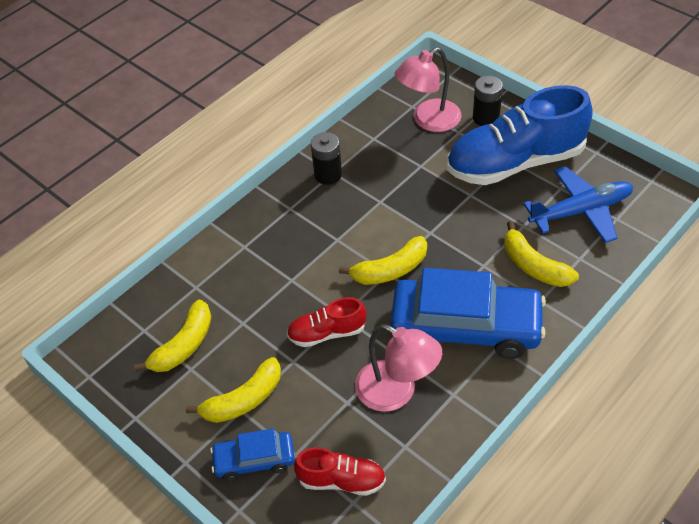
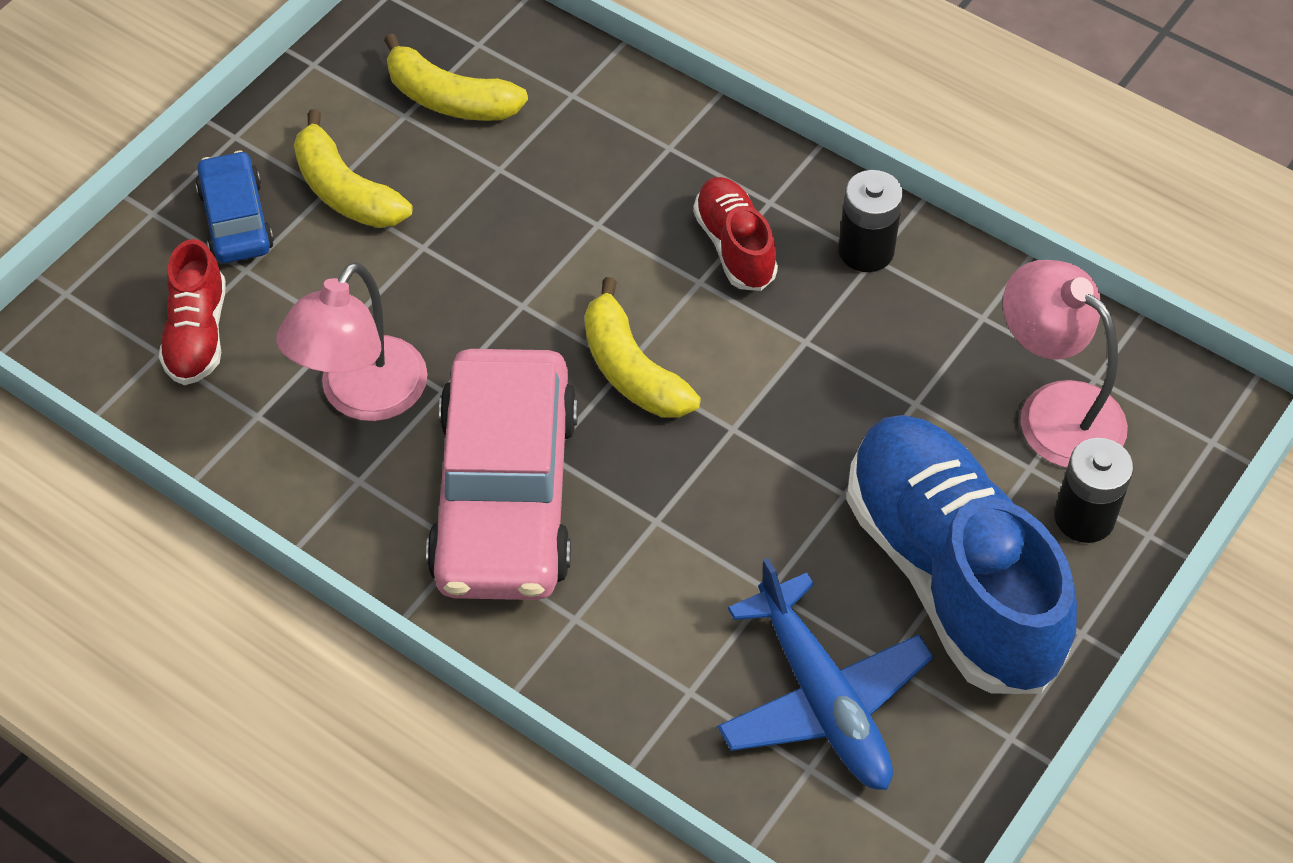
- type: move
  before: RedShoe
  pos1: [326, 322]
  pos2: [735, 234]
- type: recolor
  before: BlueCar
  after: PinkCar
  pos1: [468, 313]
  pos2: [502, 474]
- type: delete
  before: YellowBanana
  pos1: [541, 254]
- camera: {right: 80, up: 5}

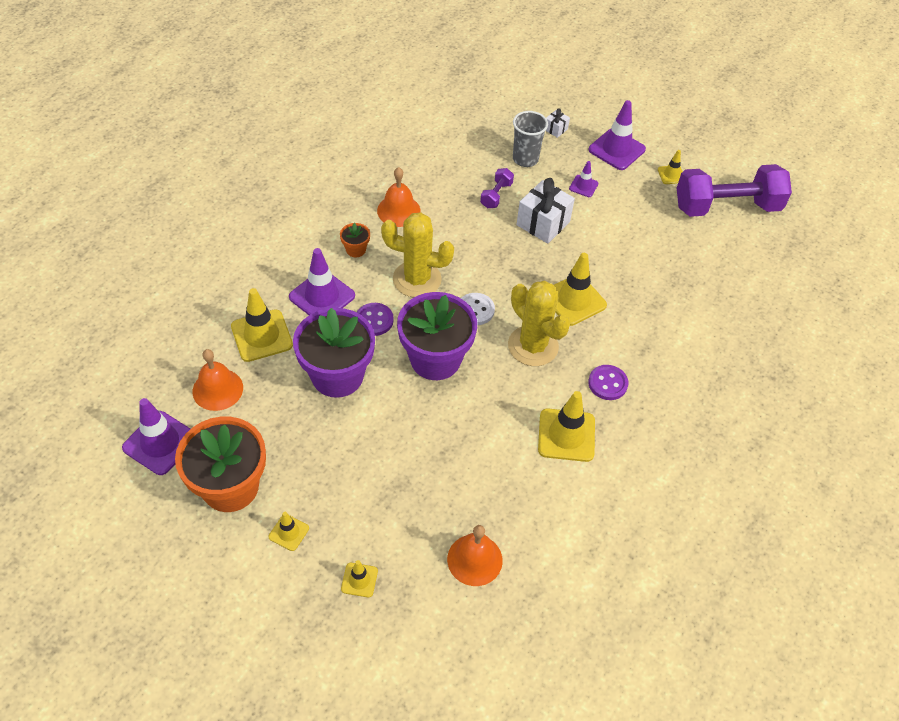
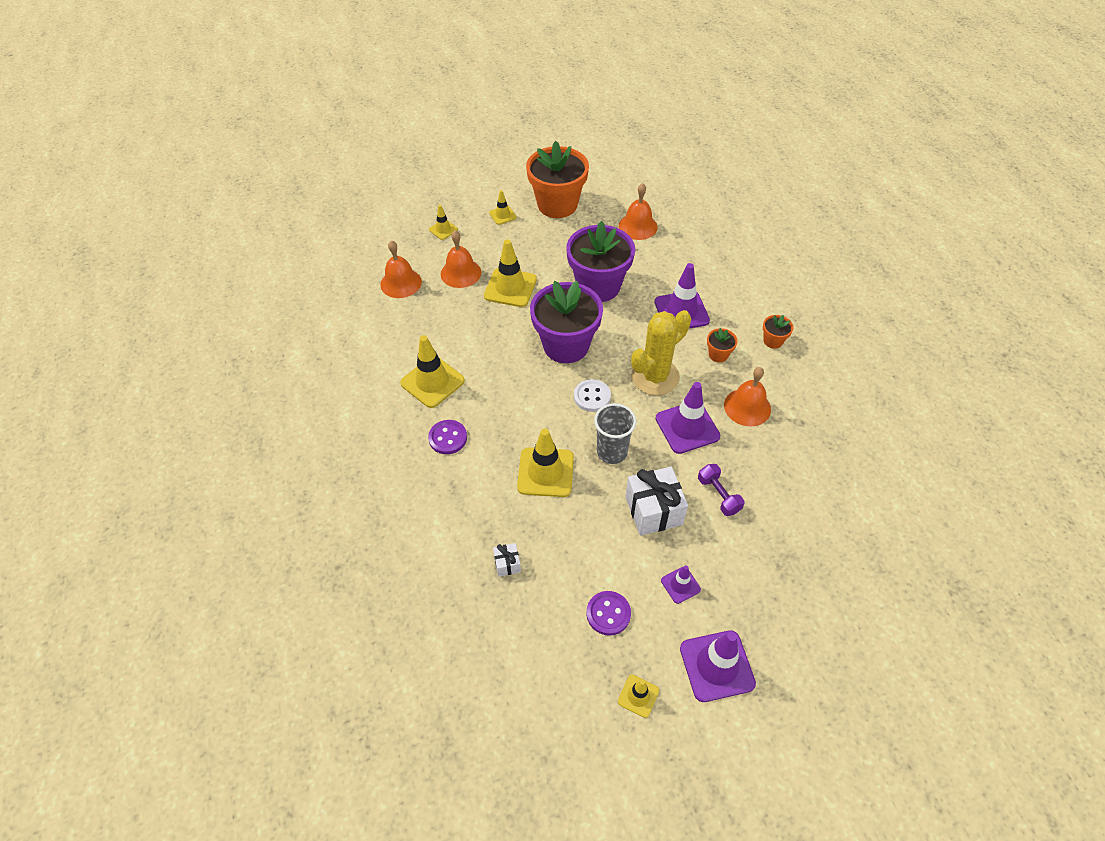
- type: move
  before: PurpleTrafficCone
  pos1: [156, 436]
  pos2: [688, 418]
- type: move
  before: YellowTrafficCone
  pos1: [262, 325]
  pos2: [510, 273]
- type: move
  before: PurpleButton
  pos1: [375, 319]
  pos2: [608, 613]
- type: delete
  before: YellowCactus
  pos1: [539, 323]
- type: move
  before: GreyCup
  pos1: [530, 139]
  pos2: [615, 433]
- type: move
  before: WhiteGift
  pos1: [558, 123]
  pos2: [507, 560]
- type: delete
  before: PurpleDumbbell
  pos1: [734, 190]
- type: insert
  after: OrangeBell
  pos2: [461, 259]
- type: insert
  after: OrangeFlowerPot
  pos2: [778, 332]
- camera: {right: 130, up: 0}

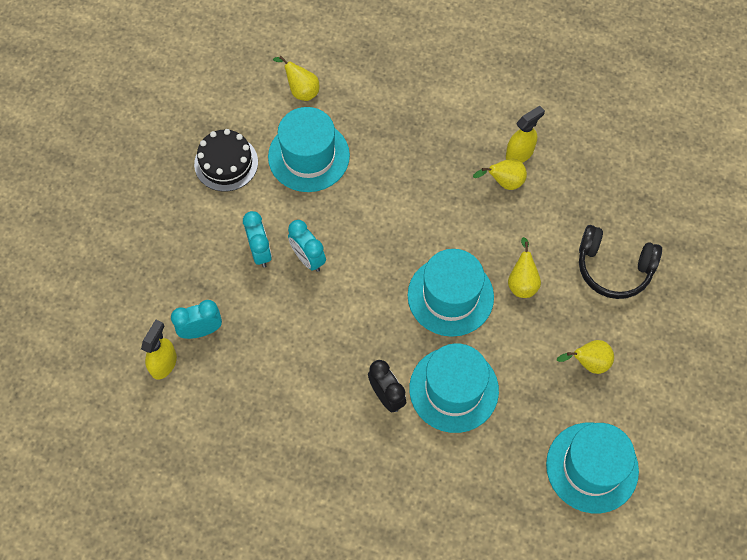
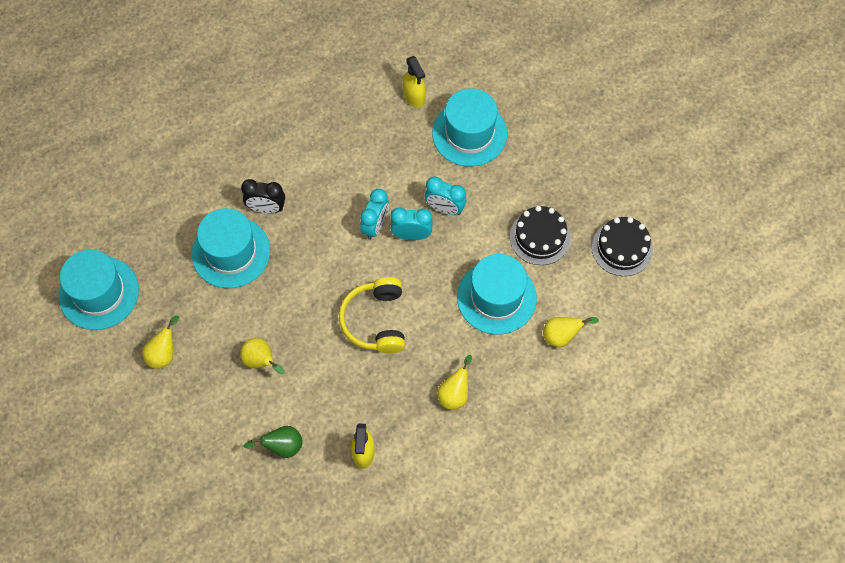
- type: move
  before: TurquoiseClock
  pos1: [196, 319]
  pos2: [374, 214]
- type: move
  before: TurquoiseHat
  pos1: [451, 293]
  pos2: [469, 127]
- type: move
  before: YellowPear
  pos1: [500, 174]
  pos2: [454, 382]
- type: delete
  before: BlackHeadphones
  pos1: [620, 262]
- type: insert
  after: GreenPear
  pos2: [272, 442]
- type: insert
  after: YellowHeadphones
  pos2: [372, 315]
- type: insert
  after: BlackCake
  pos2: [622, 246]
- camera: {right: 130, up: 0}

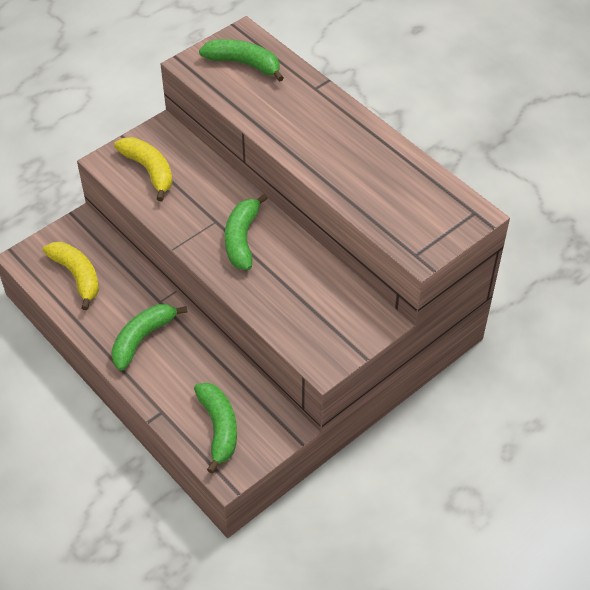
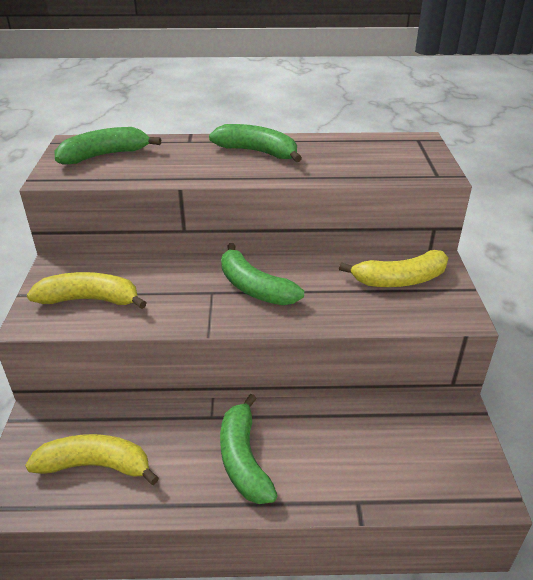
- type: move
  before: GreenBanana
  pos1: [215, 427]
  pos2: [255, 143]
- type: insert
  after: YellowBanana
  pos2: [393, 268]
- camera: {right: -50, up: -15}

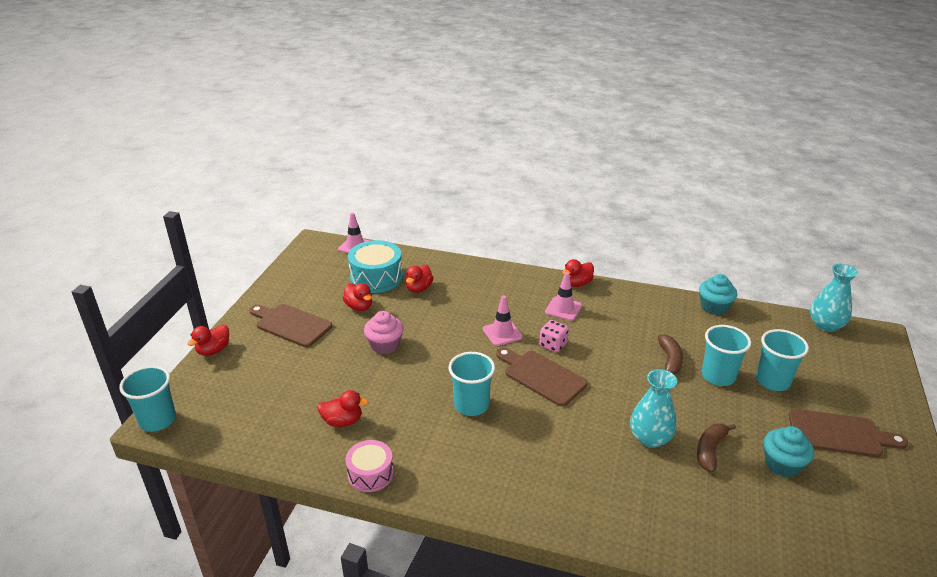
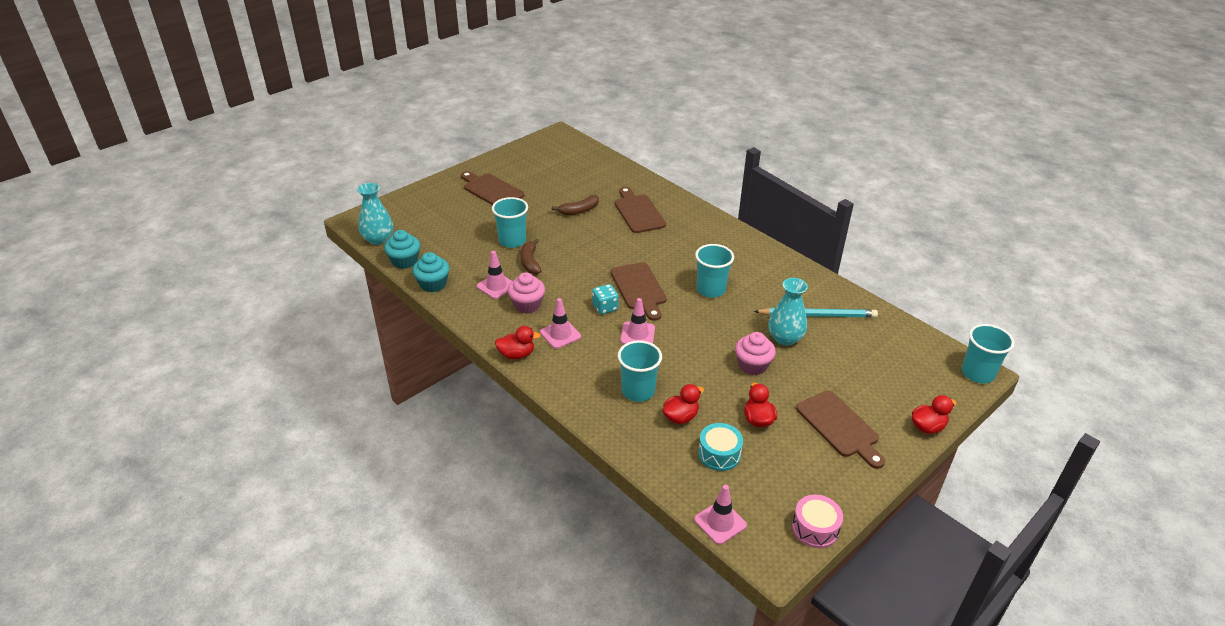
- type: replace
  before: RedDuck
  after: TurquoisePencil
  pos1: [342, 408]
  pos2: [816, 313]
- type: move
  before: PinkDrum
  pos1: [369, 466]
  pos2: [817, 521]
- type: resize
  before: TurquoiseDrum
  pos1: [375, 266]
  pos2: [720, 447]
  scale: 0.64
- type: recolor
  before: PinkDice
  after: TurquoiseDice
  pos1: [554, 336]
  pos2: [605, 299]
- type: move
  before: TurquoiseVase
  pos1: [653, 408]
  pos2: [788, 312]
- type: rotate
  before: BrownBanana
  pos1: [670, 354]
  pos2: [530, 257]
  turn: -45
- type: move
  before: TurquoiseCup
  pos1: [782, 360]
  pos2: [640, 371]
- type: move
  before: TurquoiseCupcake
  pos1: [789, 451]
  pos2: [402, 249]
- type: insert
  after: PinkTrafficCone
  pos2: [494, 275]
- type: insert
  after: PinkCupcake
  pos2: [526, 293]
- type: insert
  after: BrownCuttingBoard
  pos2: [640, 210]
- camera: {right: -150, up: 5}

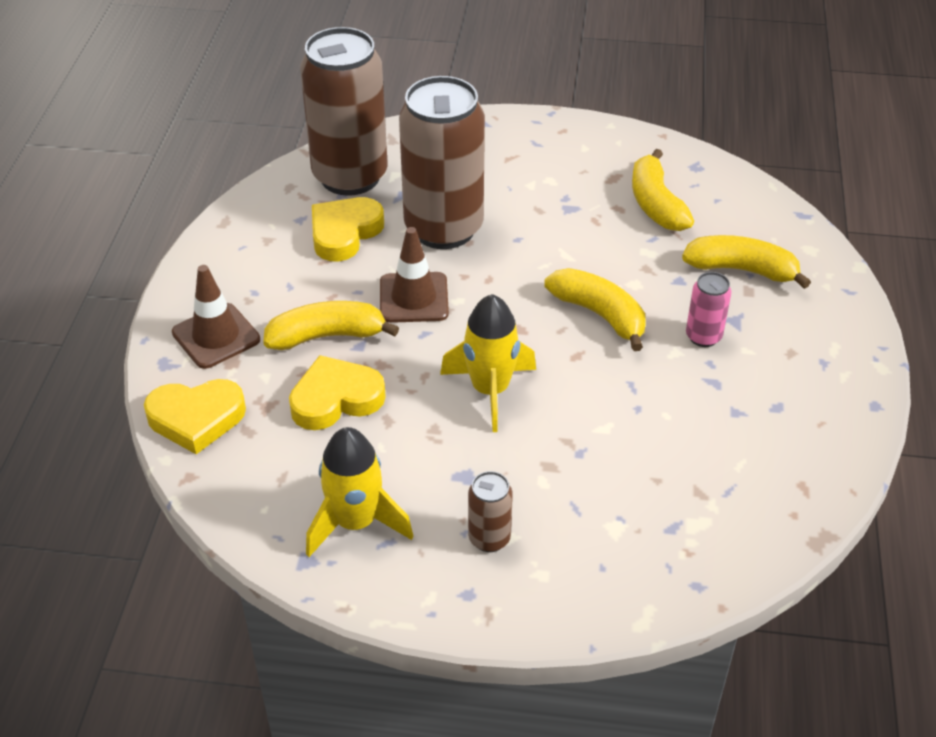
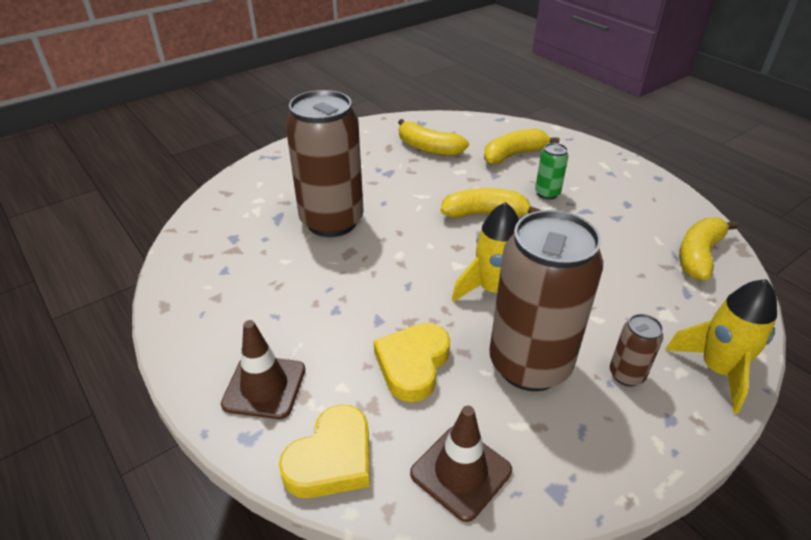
- type: move
  before: YellowBanana
  pos1: [331, 325]
  pos2: [708, 248]
- type: move
  before: BrownCan
  pos1: [344, 111]
  pos2: [546, 300]
- type: move
  before: YellowRocket
  pos1: [359, 492]
  pos2: [721, 346]
- type: delete
  before: YellowHeart
  pos1: [348, 229]
- type: move
  before: BrownTrafficCone
  pos1: [414, 275]
  pos2: [461, 464]
- type: recolor
  before: PinkCan
  after: GreenCan
  pos1: [708, 309]
  pos2: [551, 171]
- camera: {right: -45, up: -5}

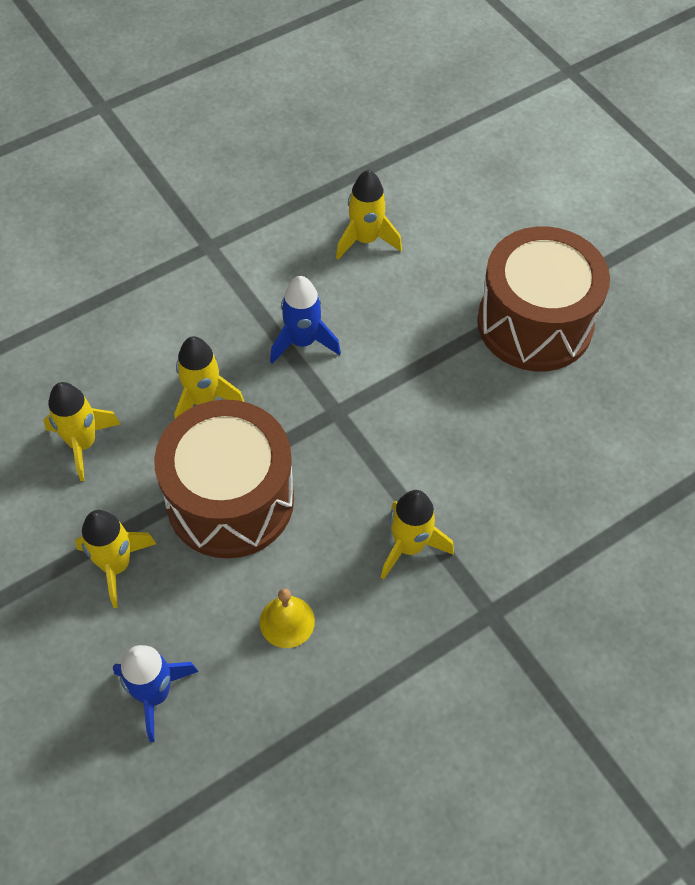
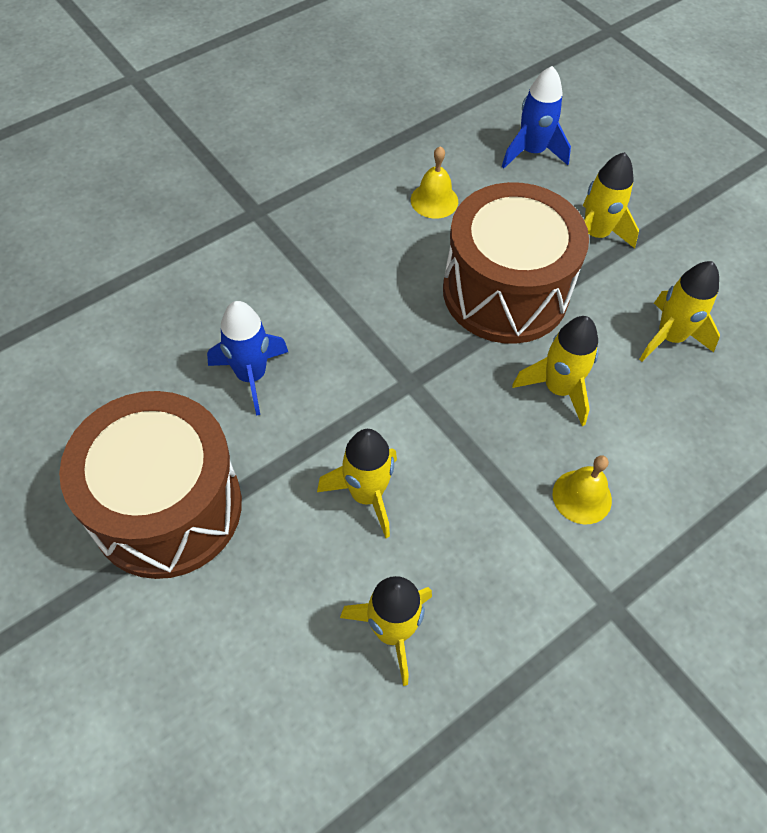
- type: move
  before: BlueRocket
  pos1: [305, 320]
  pos2: [247, 358]
- type: move
  before: YellowRocket
  pos1: [417, 534]
  pos2: [357, 483]
- type: insert
  after: YellowBell
  pos2: [582, 489]
- camera: {right: 175, up: 0}

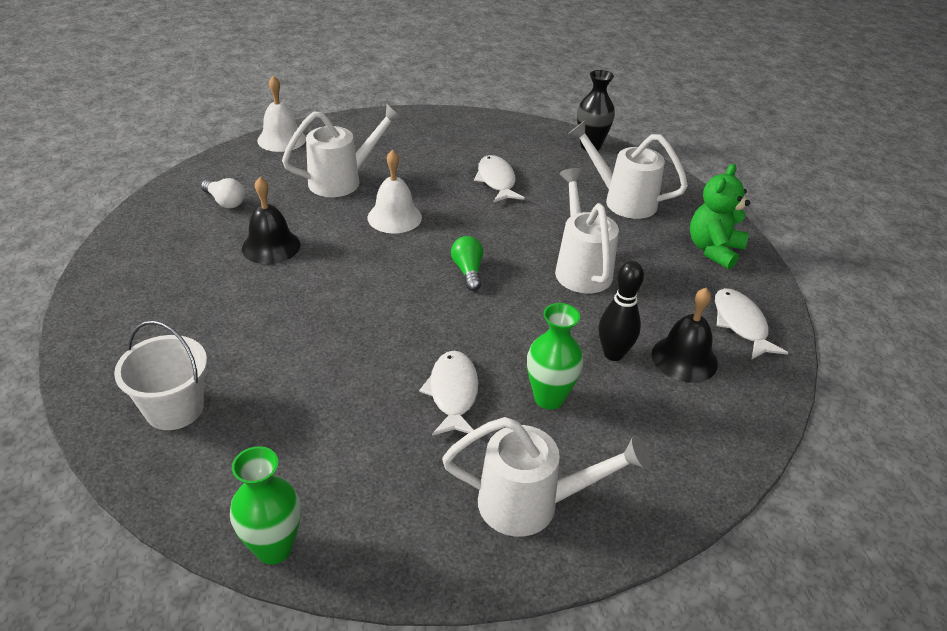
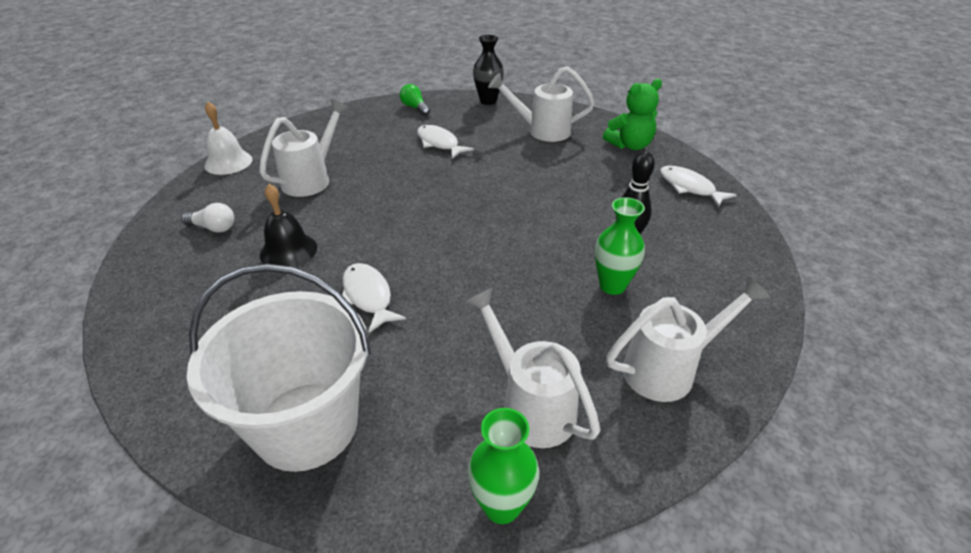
- type: resize
  before: WhiteBucket
  pos1: [160, 375]
  pos2: [279, 368]
  scale: 1.73
- type: delete
  before: WhiteBell
  pos1: [395, 191]
- type: move
  before: WhiteFish
  pos1: [448, 393]
  pos2: [374, 298]
- type: move
  before: GreenLightBulb
  pos1: [467, 263]
  pos2: [415, 100]
- type: move
  before: WhiteWateringCan
  pos1: [587, 230]
  pos2: [532, 367]
- type: delete
  before: BlackBell
  pos1: [685, 335]
- type: rotate
  before: GreenTeddyBear
  pos1: [720, 216]
  pos2: [632, 114]
  turn: -120
- camera: {right: -25, up: 0}

